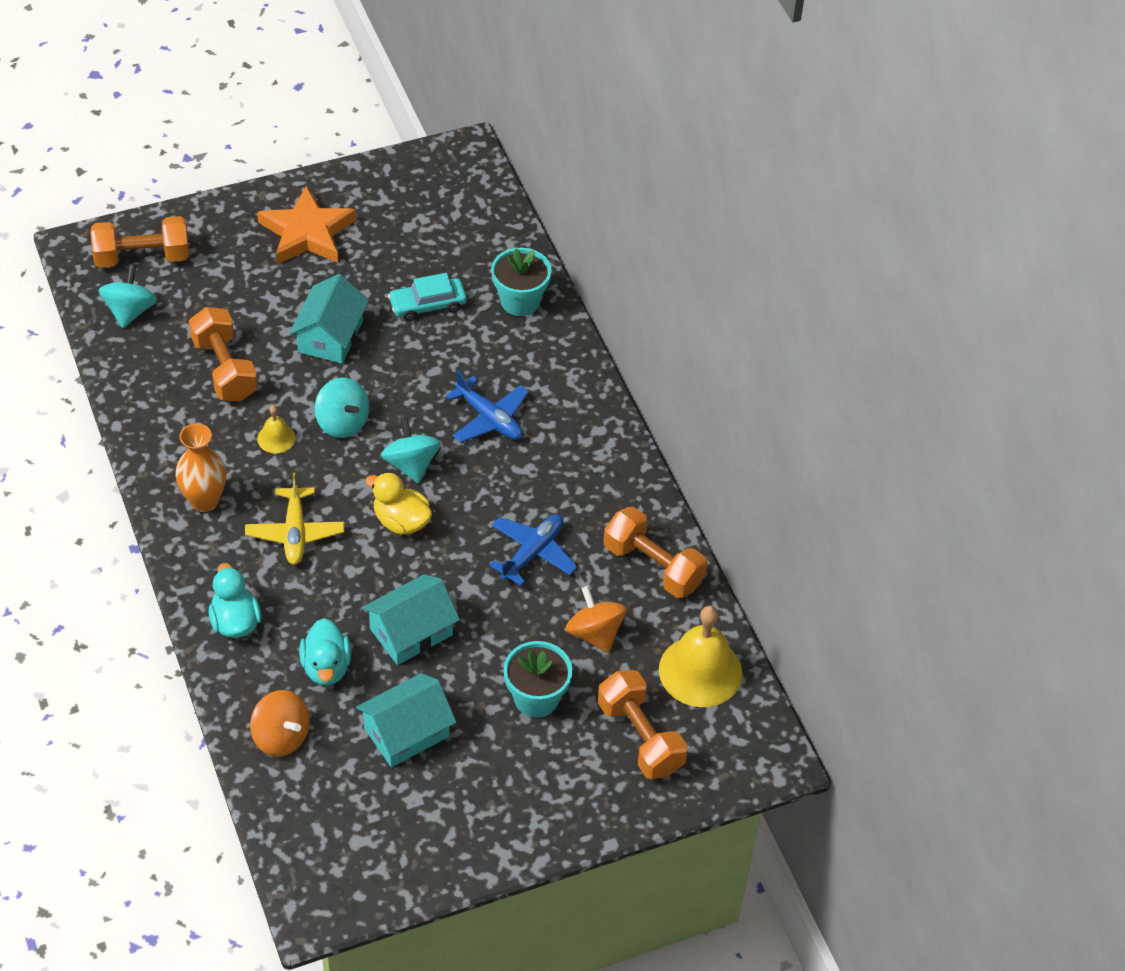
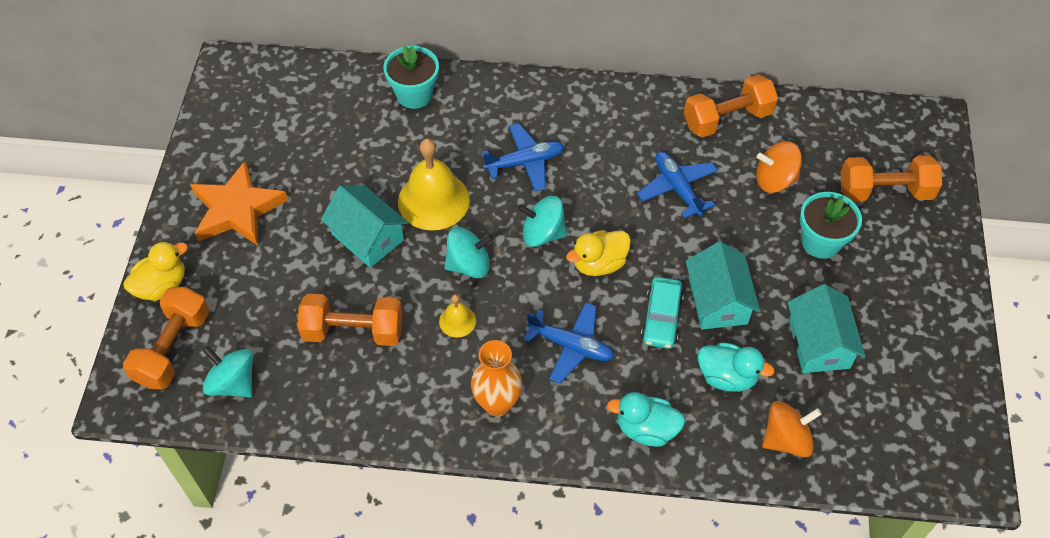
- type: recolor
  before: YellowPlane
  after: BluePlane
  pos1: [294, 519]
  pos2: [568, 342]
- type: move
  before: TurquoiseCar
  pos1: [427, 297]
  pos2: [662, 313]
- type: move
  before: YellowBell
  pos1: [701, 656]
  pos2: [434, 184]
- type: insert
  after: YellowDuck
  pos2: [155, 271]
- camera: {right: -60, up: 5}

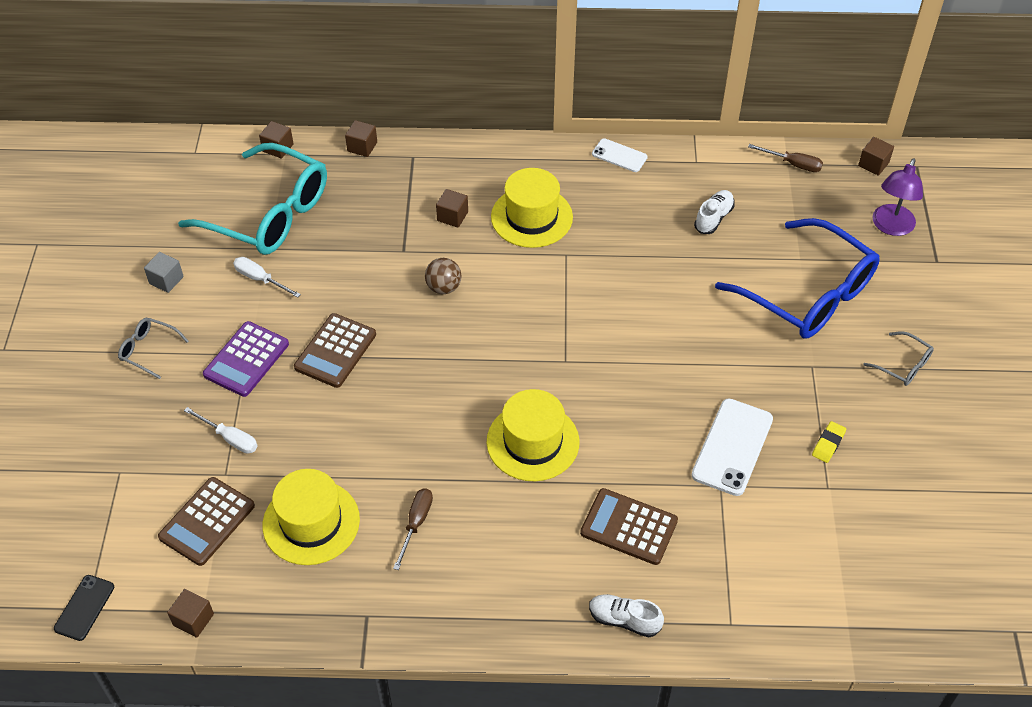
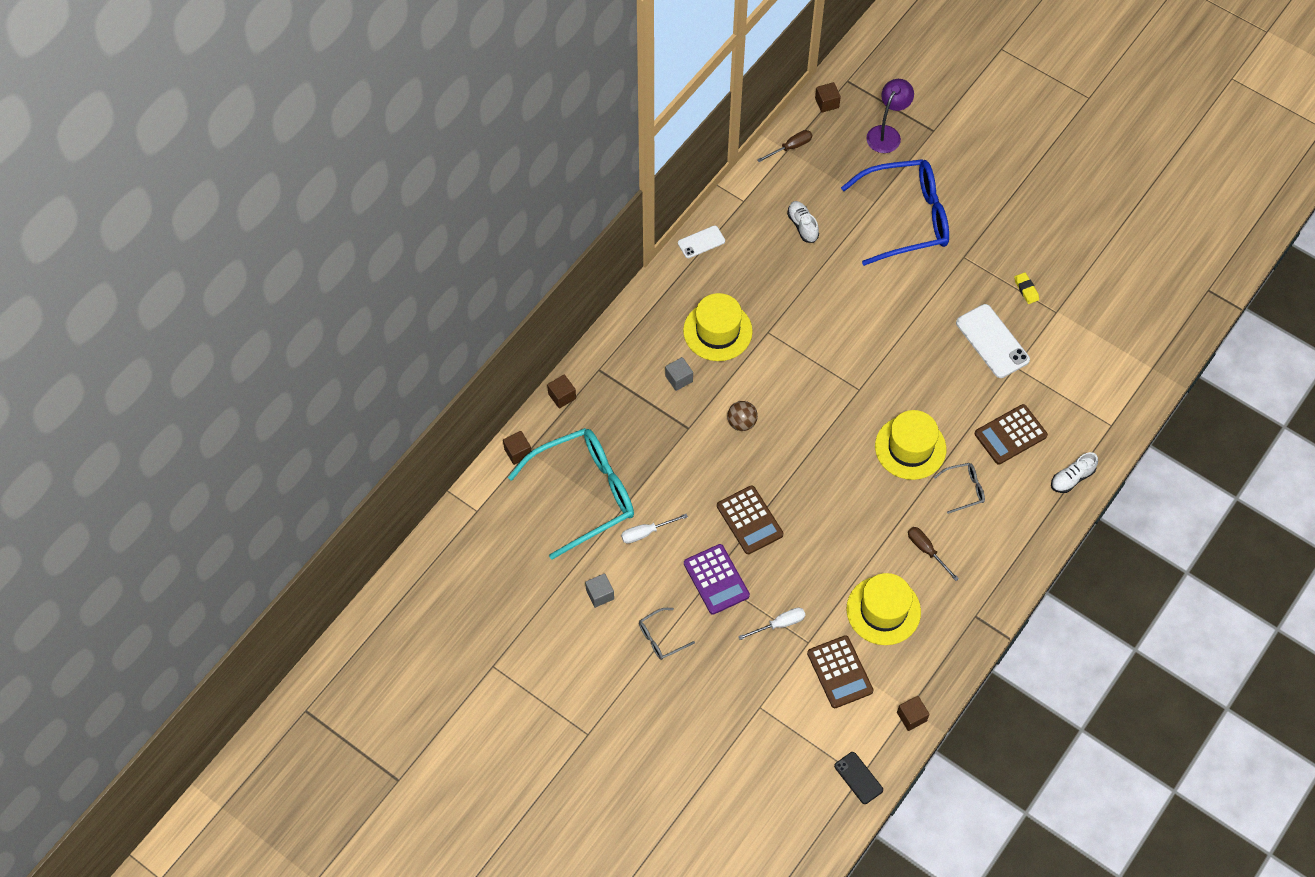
- type: recolor
  before: BrownCube
  after: GreyCube
  pos1: [452, 208]
  pos2: [679, 374]
- type: move
  before: GreyGlasses
  pos1: [899, 358]
  pos2: [959, 488]
- type: rotate
  before: PurpleLamp
  pos1: [898, 197]
  pos2: [890, 116]
  turn: -120
- camera: {right: -55, up: 10}

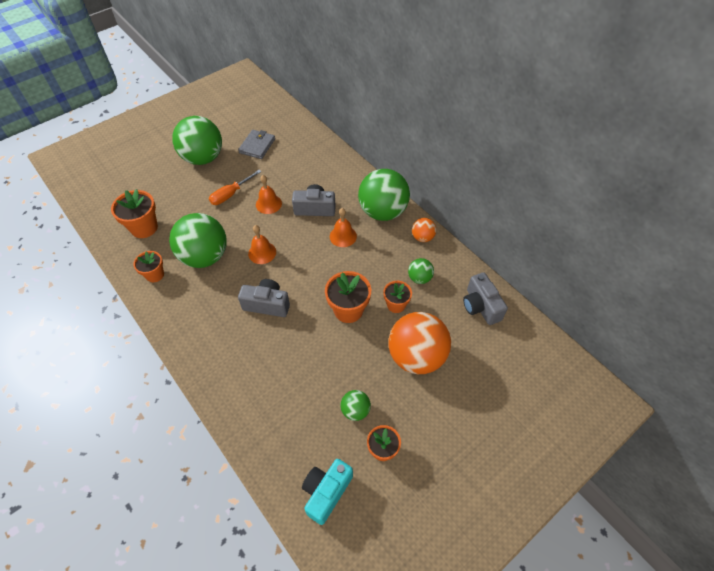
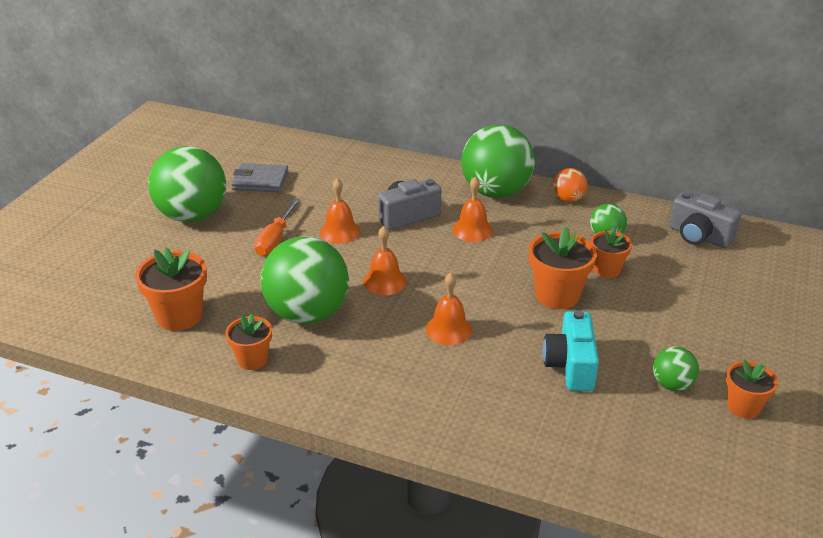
- type: rotate
  before: GreyWallet
  pos1: [256, 144]
  pos2: [260, 177]
  turn: -75
- type: replace
  before: GreyCamera
  after: OrangeBell
  pos1: [264, 298]
  pos2: [449, 308]
- type: move
  before: TurquoiseCamera
  pos1: [327, 492]
  pos2: [571, 350]
- type: delete
  before: OrangeBall
  pos1: [419, 343]
- camera: {right: -30, up: -20}

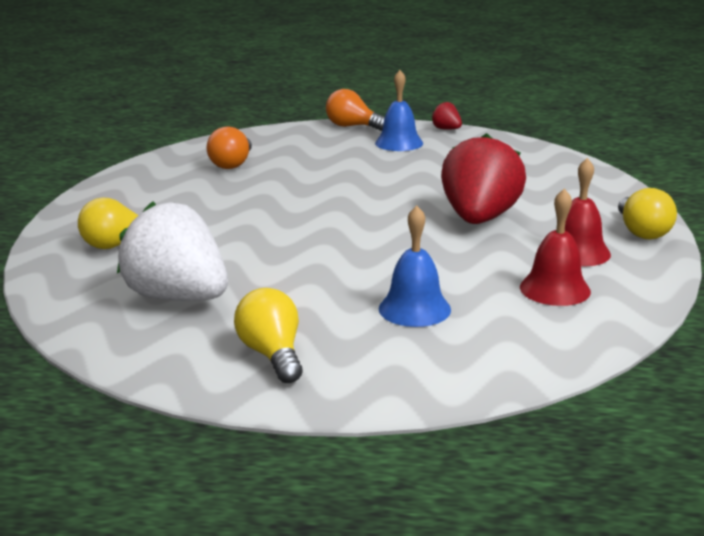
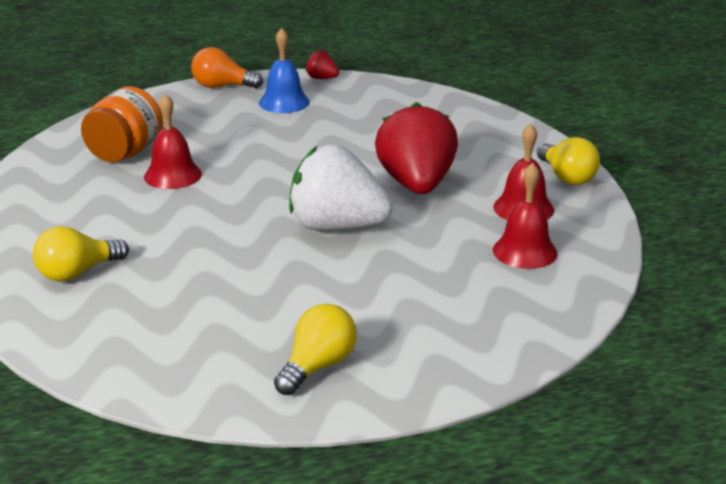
- type: move
  before: WhiteStrawberry
  pos1: [172, 251]
  pos2: [341, 187]
- type: replace
  before: OrangeLightBulb
  after: OrangeJar
  pos1: [229, 147]
  pos2: [122, 124]
- type: rotate
  before: YellowLightBulb
  pos1: [268, 335]
  pos2: [315, 349]
  turn: 75
- type: delete
  before: BlueBell
  pos1: [415, 266]
- type: insert
  after: RedBell
  pos2: [173, 141]
- camera: {right: -20, up: 5}

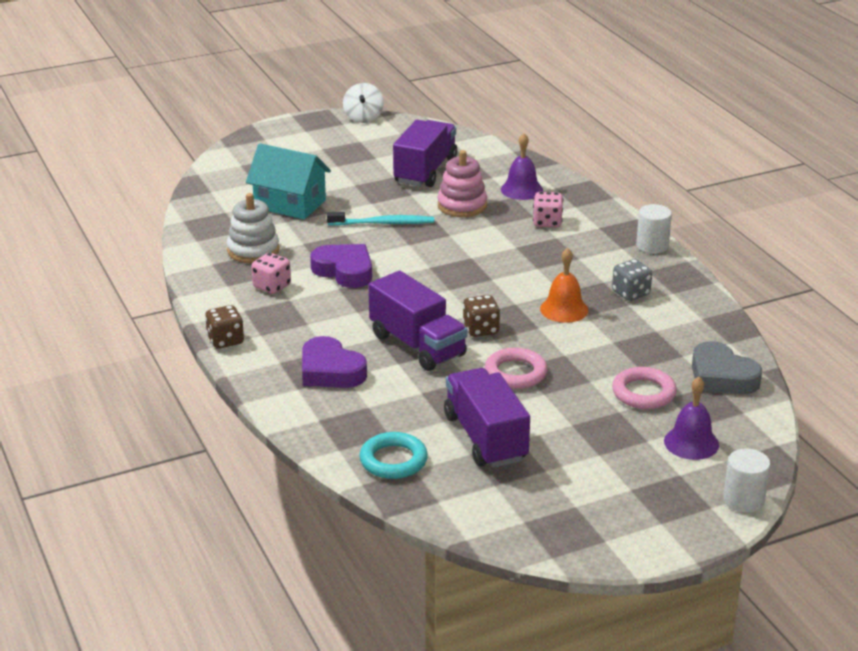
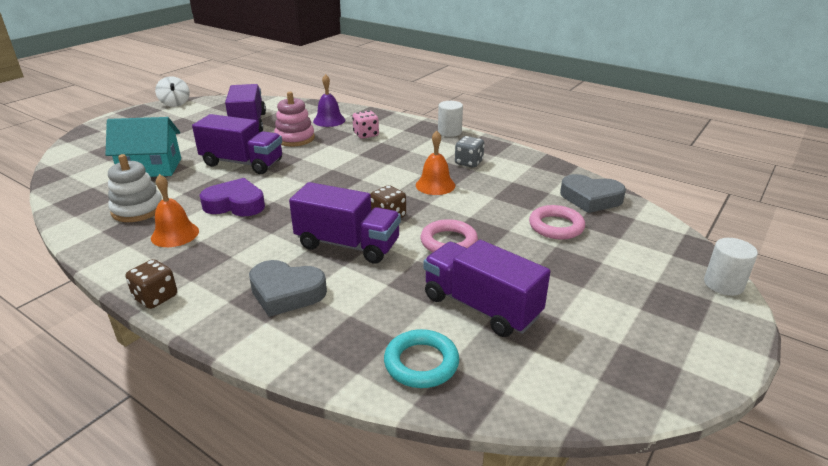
- type: replace
  before: PinkDice
  after: OrangeBell
  pos1: [271, 273]
  pos2: [175, 210]
- type: recolor
  before: PurpleHeart
  after: GreyHeart
  pos1: [334, 362]
  pos2: [288, 288]
- type: replace
  before: TurquoiseToothbrush
  after: PurpleTruck
  pos1: [380, 219]
  pos2: [237, 144]
- type: delete
  before: PurpleBell
  pos1: [691, 418]
- camera: {right: -30, up: 0}

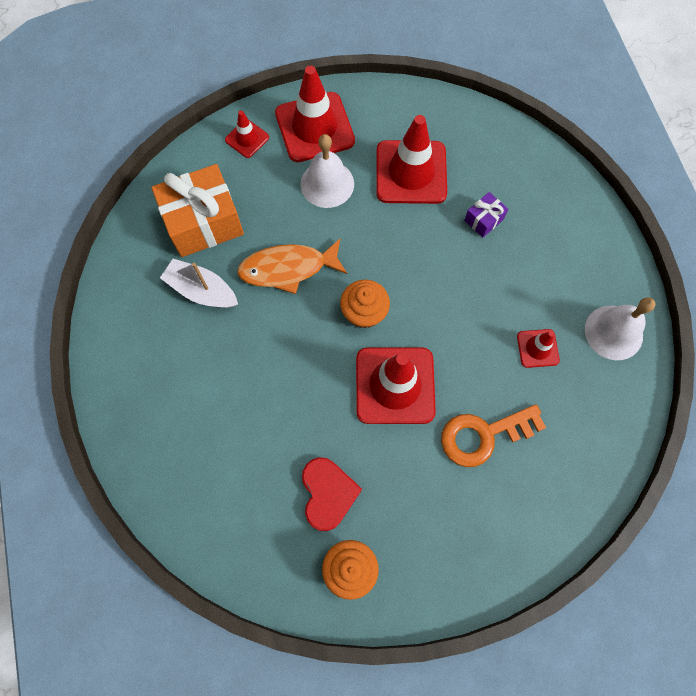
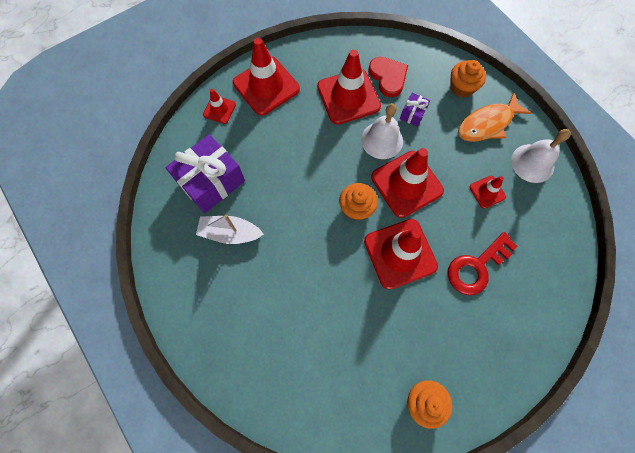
- type: recolor
  before: OrangeGift
  after: PurpleGift
  pos1: [198, 210]
  pos2: [205, 173]
- type: move
  before: OrangeFish
  pos1: [292, 266]
  pos2: [495, 117]
- type: move
  before: WhiteBell
  pos1: [327, 171]
  pos2: [382, 131]
- type: move
  before: RedHeart
  pos1: [332, 494]
  pos2: [388, 77]
- type: recolor
  before: OrangeKey
  after: RedKey
  pos1: [493, 435]
  pos2: [483, 263]
- type: insert
  after: RedTrafficCone
  pos2: [407, 183]
- type: insert
  after: OrangeCupcake
  pos2: [468, 79]
- camera: {right: -20, up: 0}

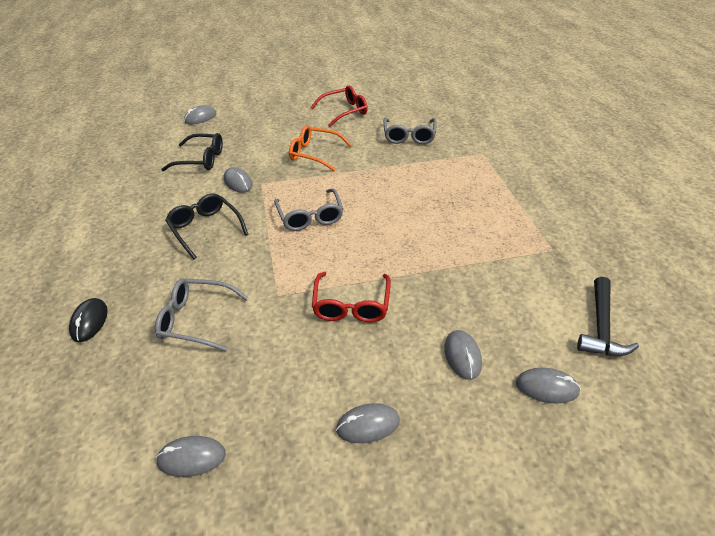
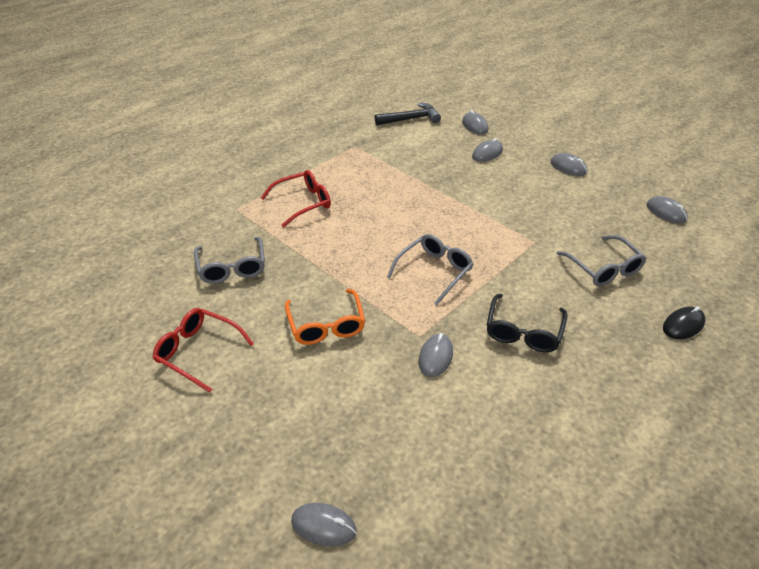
- type: delete
  before: BlackGlasses
  pos1: [192, 152]
- type: move
  before: RedGlasses
  pos1: [351, 297]
  pos2: [296, 198]
- type: rotate
  before: GreyGlasses
  pos1: [410, 130]
  pos2: [229, 260]
  turn: 105
- camera: {right: -125, up: 0}

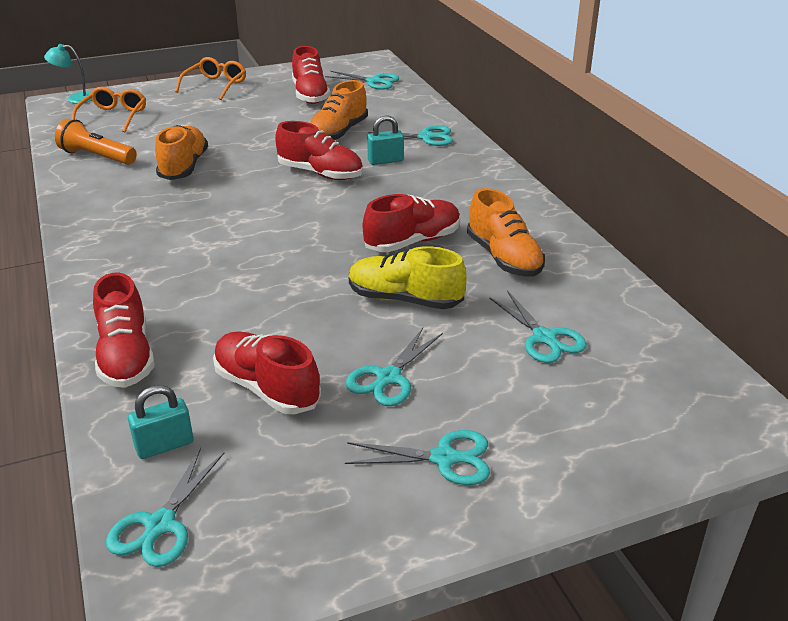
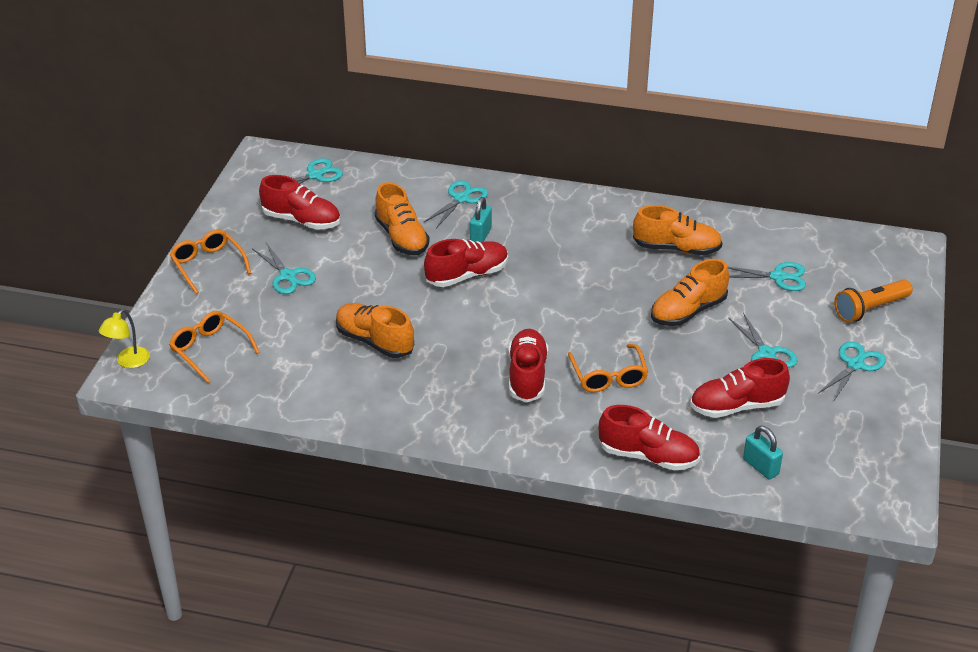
- type: recolor
  before: TurquoiseLamp
  after: YellowLamp
  pos1: [68, 74]
  pos2: [124, 338]
- type: move
  before: OrangeFlashlight
  pos1: [96, 142]
  pos2: [873, 300]
- type: move
  before: TurquoiseScissors
  pos1: [165, 507]
  pos2: [284, 268]
- type: rotate
  before: TurquoisePadlock
  pos1: [160, 422]
  pos2: [763, 452]
  turn: -45
- type: recolor
  before: YellowShoe
  after: OrangeShoe
  pos1: [408, 277]
  pos2: [690, 292]
- type: move
  before: RedShoe
  pos1: [411, 223]
  pos2: [528, 366]
- type: insert
  after: OrangeGlasses
  pos2: [608, 368]
- camera: {right: -55, up: 5}

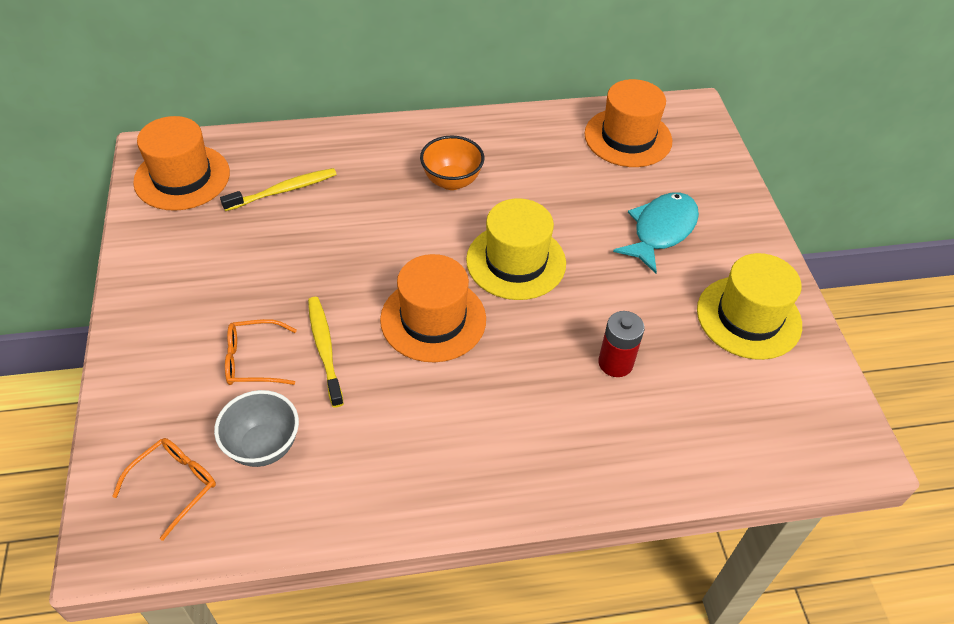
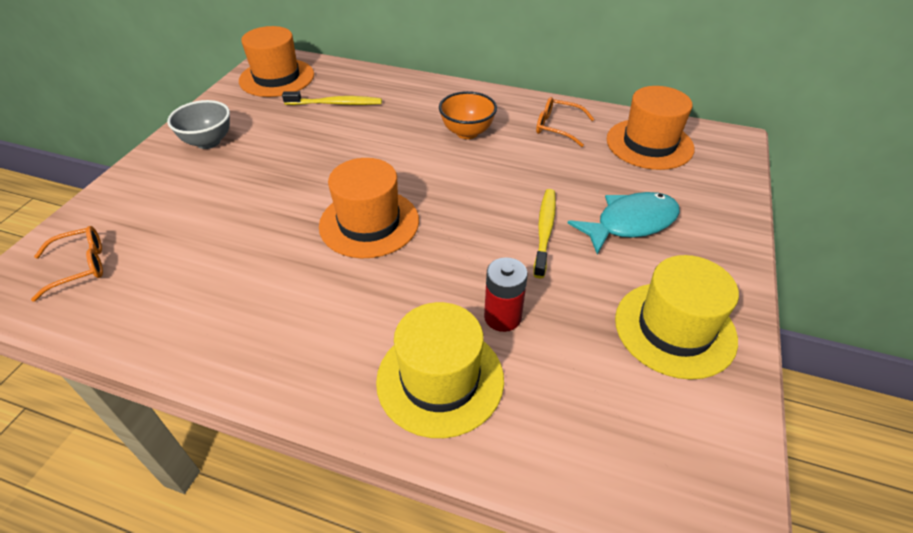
- type: move
  before: GreyBowl
  pos1: [256, 428]
  pos2: [198, 124]
- type: move
  before: OrangeGlasses
  pos1: [261, 352]
  pos2: [565, 122]
- type: move
  before: YellowToothbrush
  pos1: [326, 352]
  pos2: [544, 233]
- type: move
  before: YellowHat
  pos1: [516, 249]
  pos2: [440, 370]
- camera: {right: 30, up: -5}

